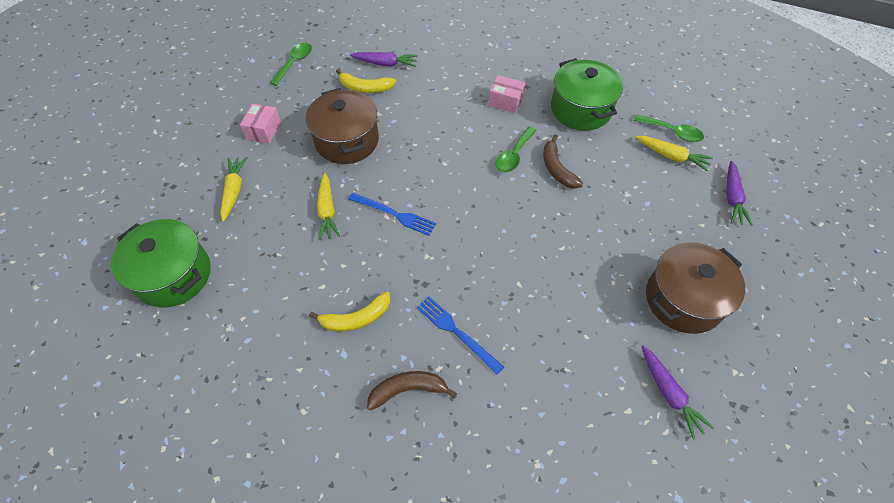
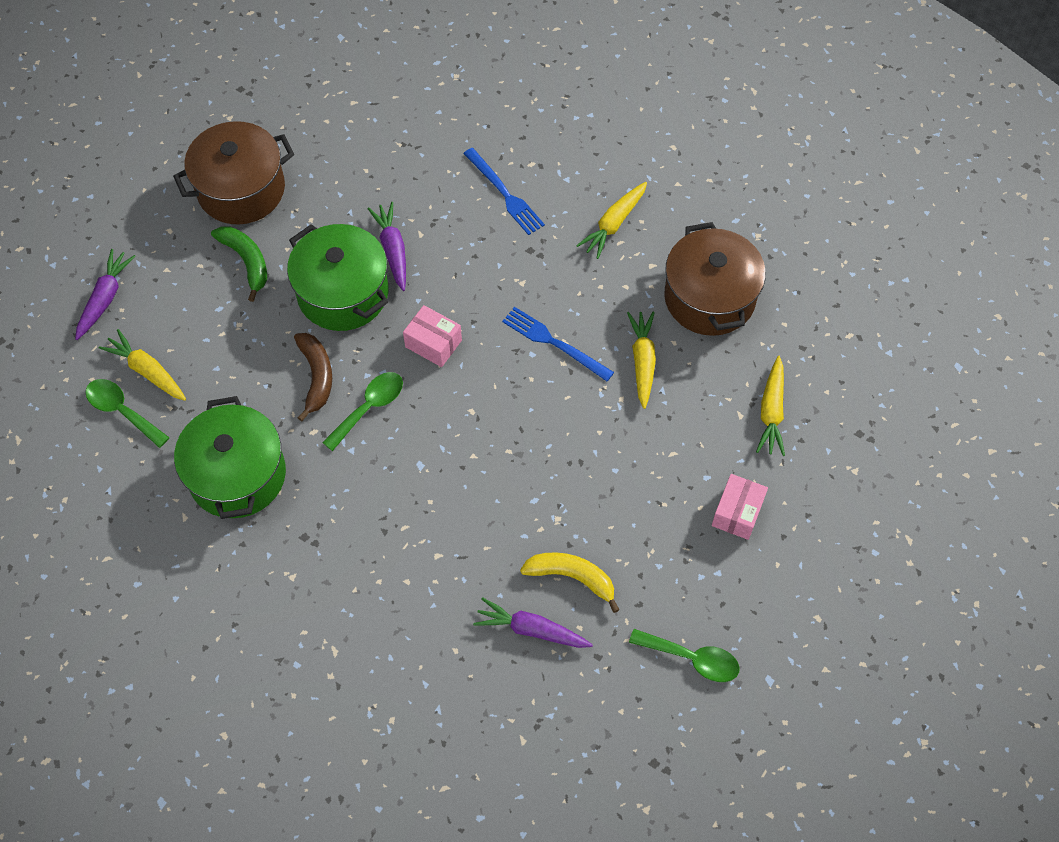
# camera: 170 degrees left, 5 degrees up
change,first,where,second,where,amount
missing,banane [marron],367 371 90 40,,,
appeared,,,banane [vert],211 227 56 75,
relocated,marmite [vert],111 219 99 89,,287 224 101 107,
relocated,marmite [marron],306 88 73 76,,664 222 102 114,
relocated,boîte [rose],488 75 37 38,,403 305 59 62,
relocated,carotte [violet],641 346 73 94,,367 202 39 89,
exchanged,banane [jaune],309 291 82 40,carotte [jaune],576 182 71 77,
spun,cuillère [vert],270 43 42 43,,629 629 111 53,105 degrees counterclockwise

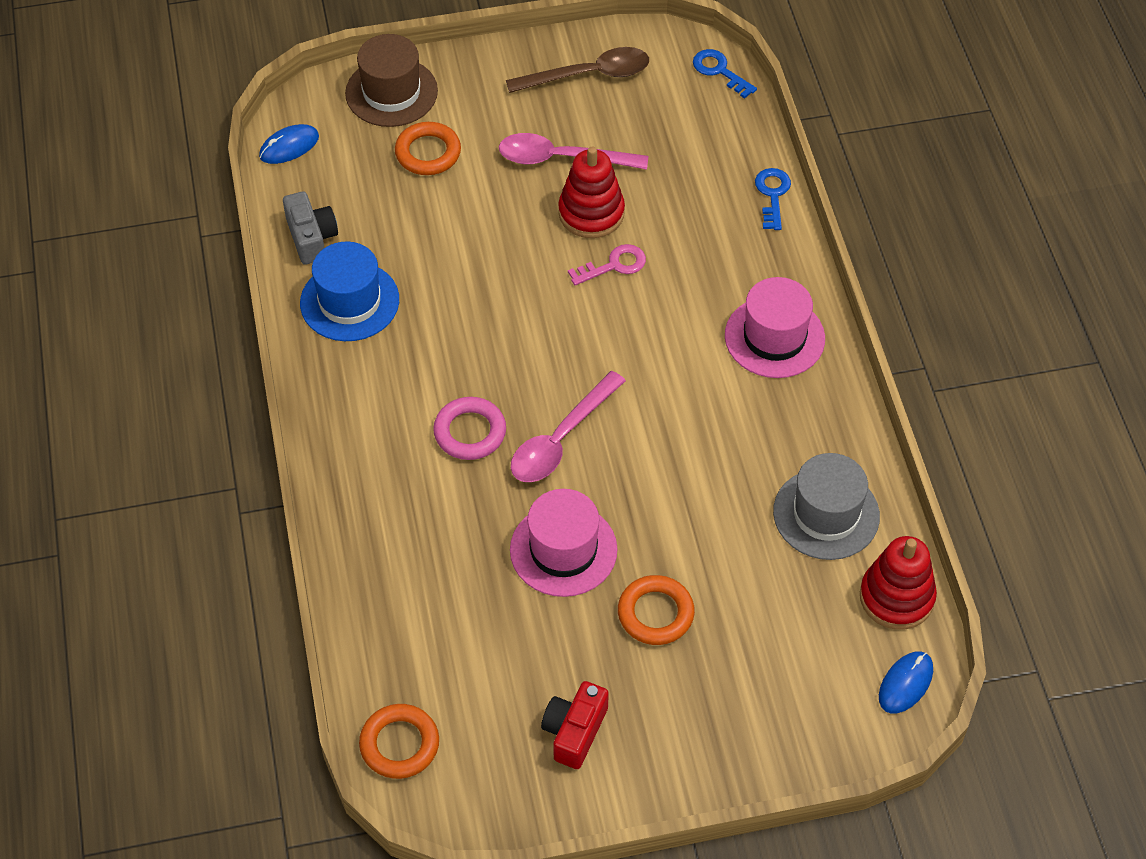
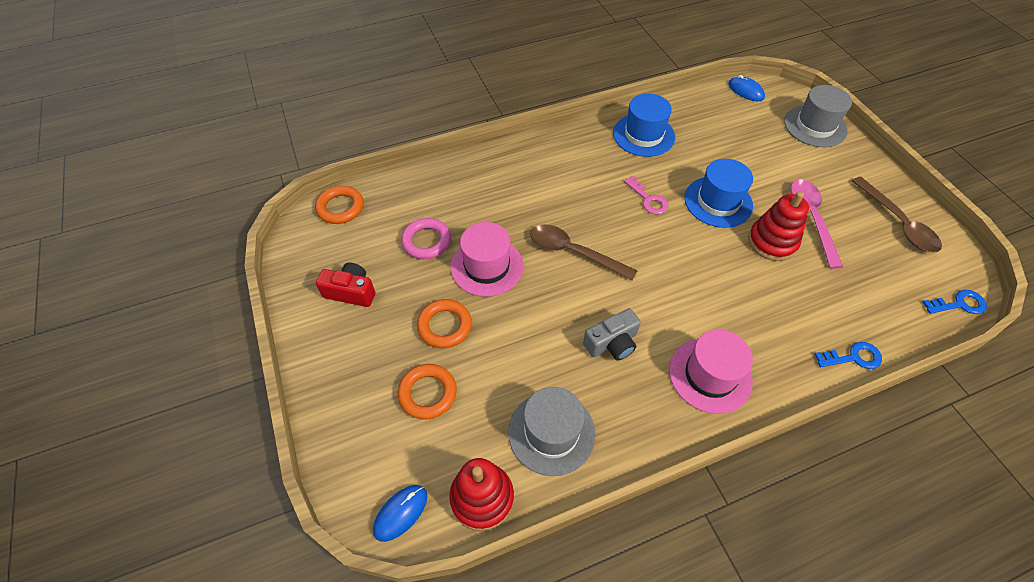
# camera: 80 degrees right, 0 degrees up
change,first,where,second,where,amount
appeared,,,chapeau [bleu],684 159 69 69,
relocated,appareil photo [gris],283 191 55 74,,583 308 58 53,
relocated,anneau [orange],395 122 66 53,,397 364 60 56,
relocated,anneau [rose],433 397 73 63,,401 218 50 41,
relocated,clé [rose],568 244 78 41,,624 176 45 39,
colour,chapeau [marron],345 34 93 93,chapeau [gris],784 85 68 62,
colour,cuillère [rose],511 371 115 111,cuillère [marron],530 224 107 57,
spun,clé [bleu],693 49 64 50,,923 290 64 24,45 degrees clockwise
spun,souris [bleu],879 651 54 62,,373 485 54 57,75 degrees counterclockwise

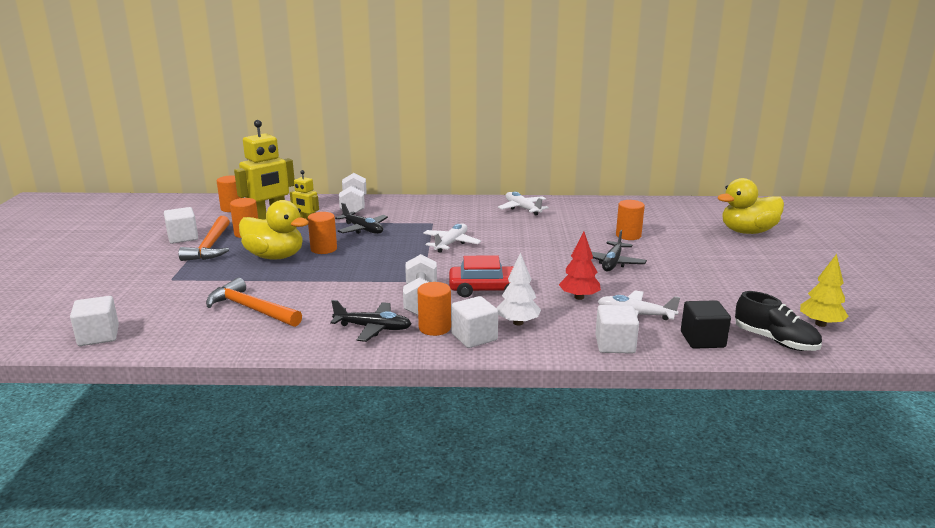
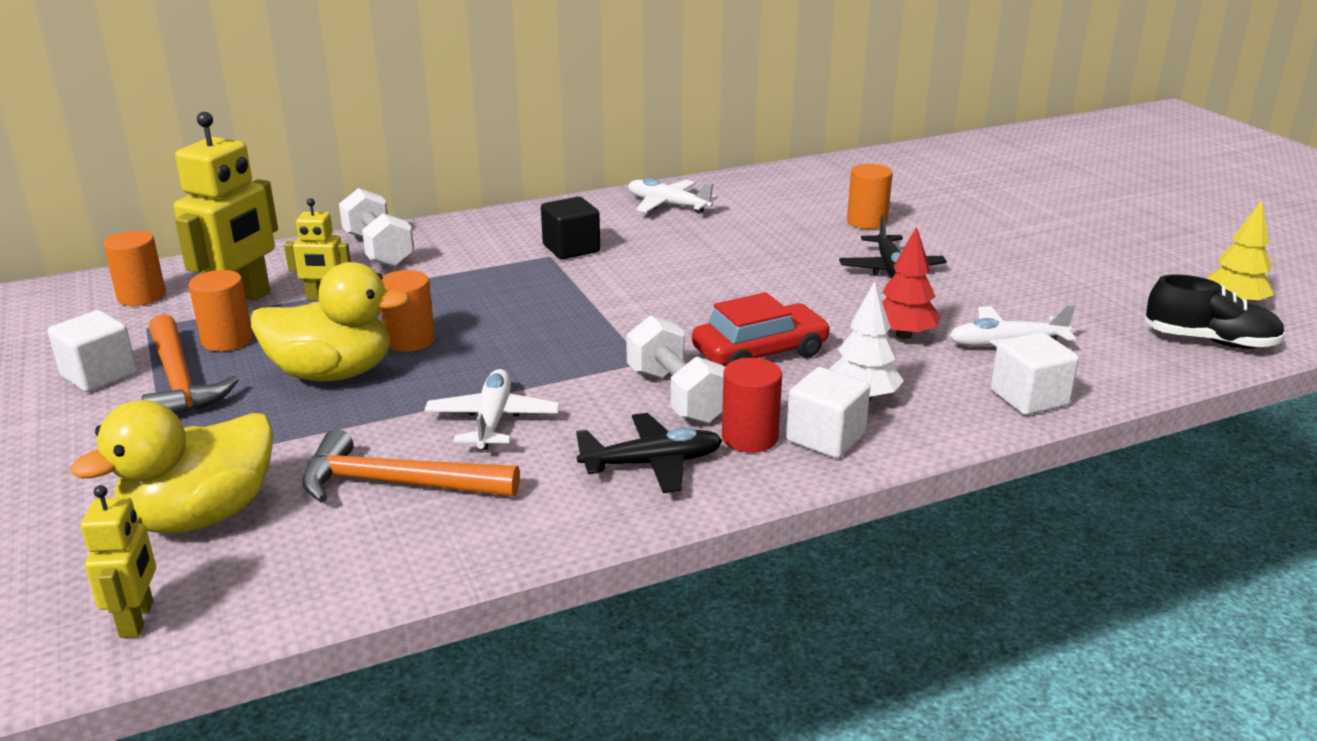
# camera: 25 degrees left, 5 degrees up
change,first,where,second,where,amount
missing,avion [noir],335 203 53 31,,,
relocated,avion [blanc],423 224 58 29,,424 369 136 81,
relocated,cube [noir],681 300 50 49,,541 197 59 62,
relocated,canard [jaune],717 178 67 56,,71 400 203 133,
exchanged,cube [blanc],70 296 49 50,robot [jaune],81 485 75 153,
colour,cylindre [orange],417 282 34 54,cylindre [rouge],722 358 60 95,

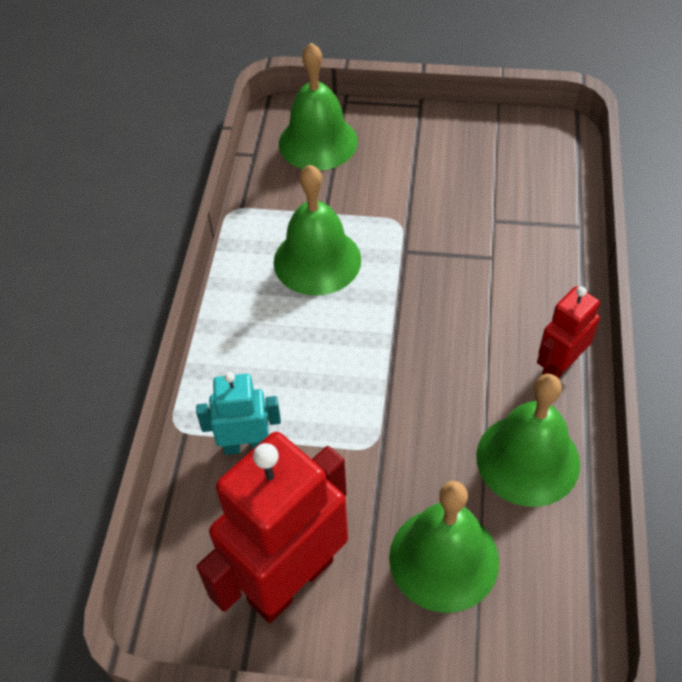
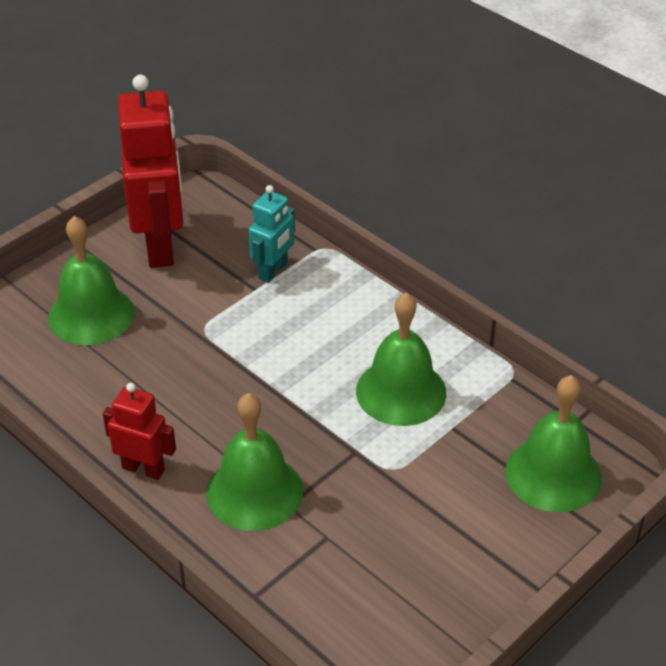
# camera: 125 degrees right, 10 degrees down
change,first,where,second,where,amount
relocated,cloche [vert],476 374 104 133,,206 393 97 138,
spun,robot [rouge],537 286 63 92,,103 383 73 97,60 degrees counterclockwise

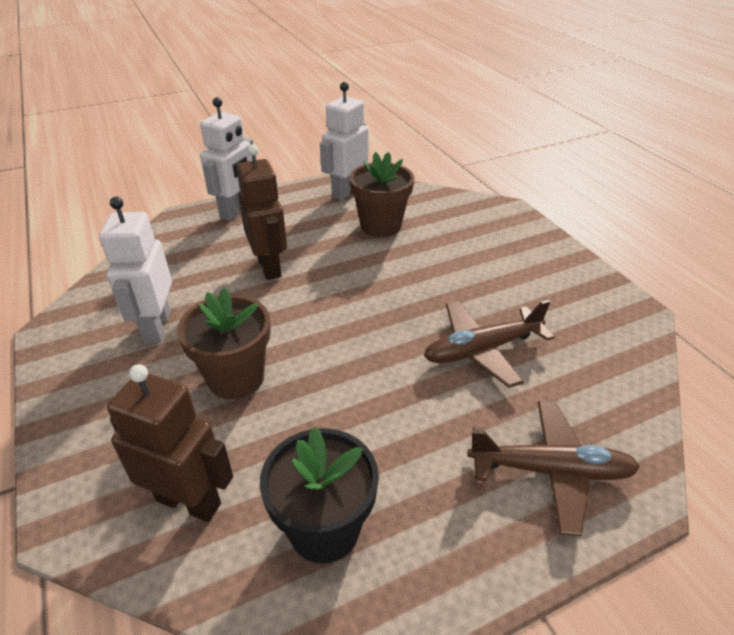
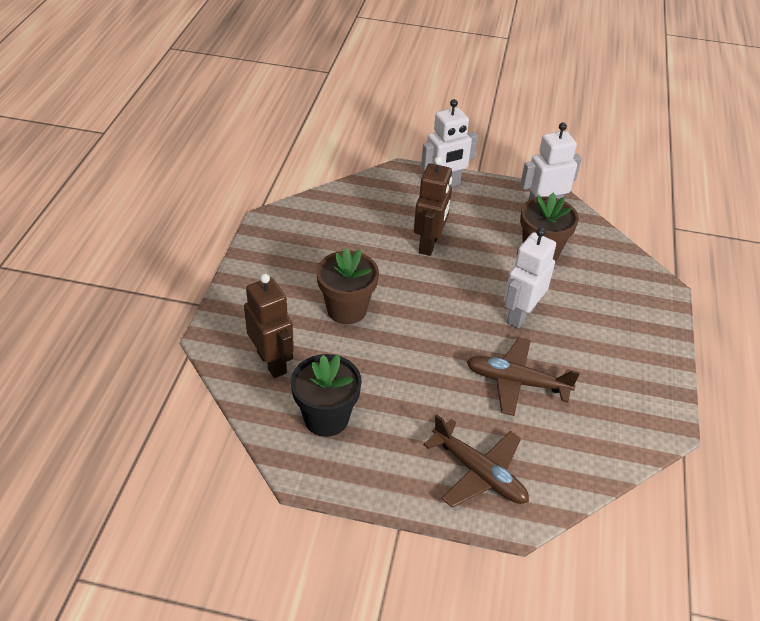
# camera: 35 degrees right, 5 degrees up
change,first,where,second,where,amount
relocated,robot [blanc],99 197 73 146,,504 228 52 100,

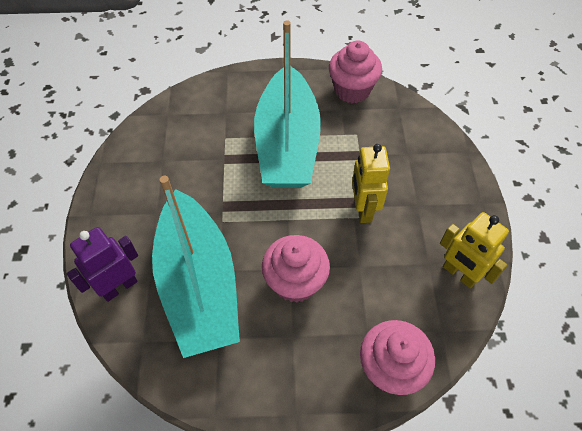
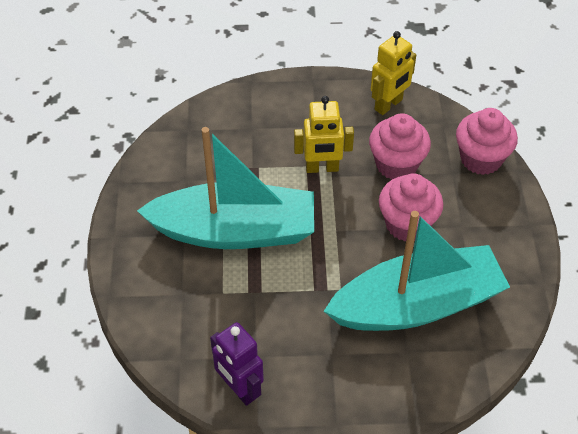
# camera: 90 degrees left, 5 degrees down
change,first,where,second,where,amount
relocated,robot [violet],67 227 71 75,,210 322 54 84,
relocated,muffin [rose],329 40 53 63,,369 113 62 67,

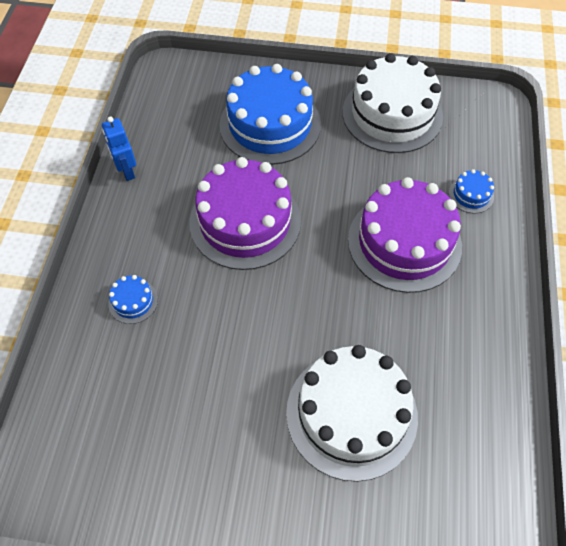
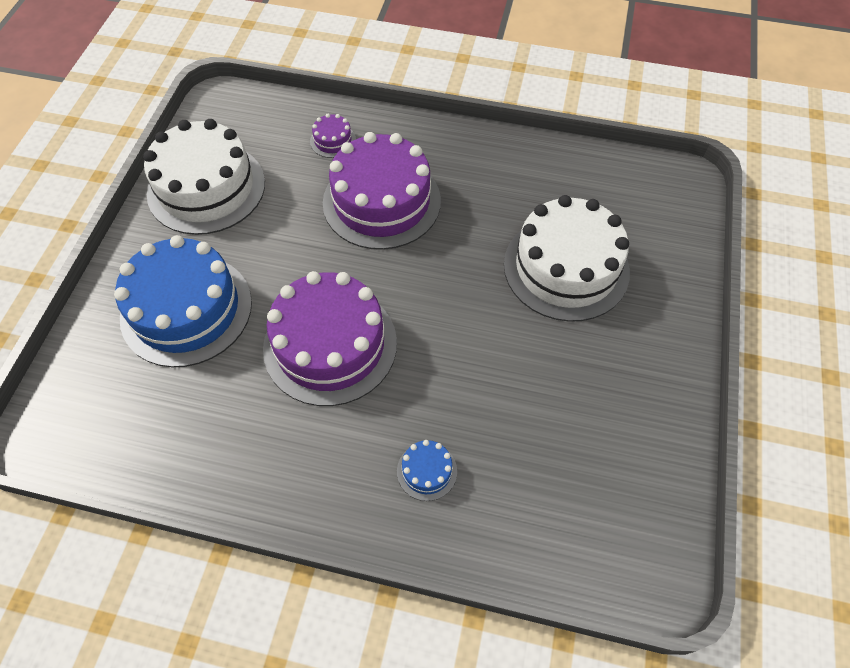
# camera: 85 degrees left, 0 degrees up
change,first,where,second,where,amount
missing,robot [bleu],102 116 34 65,,,
colour,gâteau [bleu],449 169 45 44,gâteau [violet],310 114 46 44,

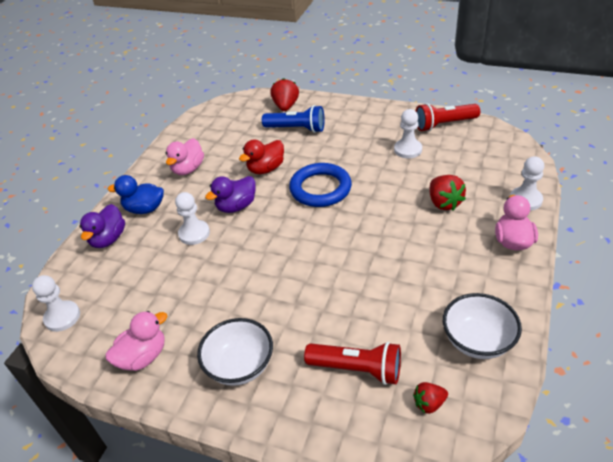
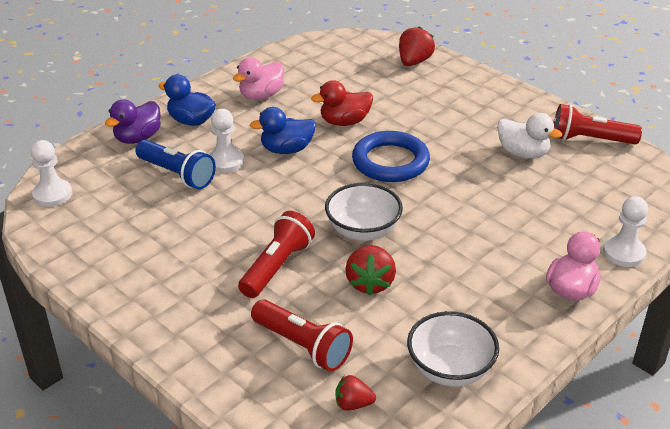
# camera: 20 degrees right, 5 degrees down
change,first,where,second,where,amount
missing,canard [rose],105 311 62 60,,,
appeared,,,lampe de poche [rouge],238 211 77 87,
relocated,bol [blanc],197 318 76 68,,325 183 78 58,
relocated,lampe de poche [bleu],262 105 63 28,,135 140 81 49,
relocated,fraise [rouge],429 175 37 35,,345 245 51 51,
exchanged,pion [blanc],394 109 28 49,canard [blanc],497 113 65 46,
colour,canard [violet],205 176 51 37,canard [bleu],250 107 66 47,

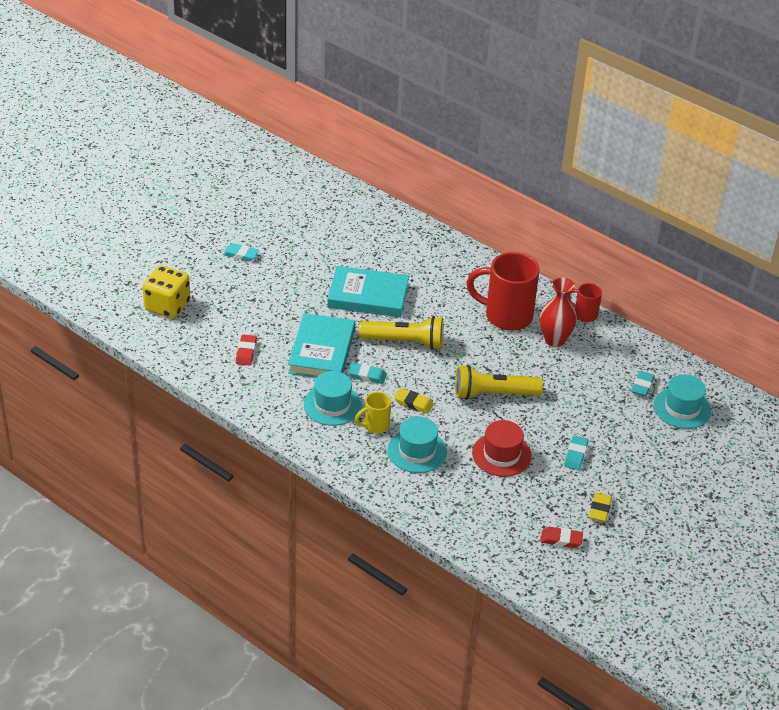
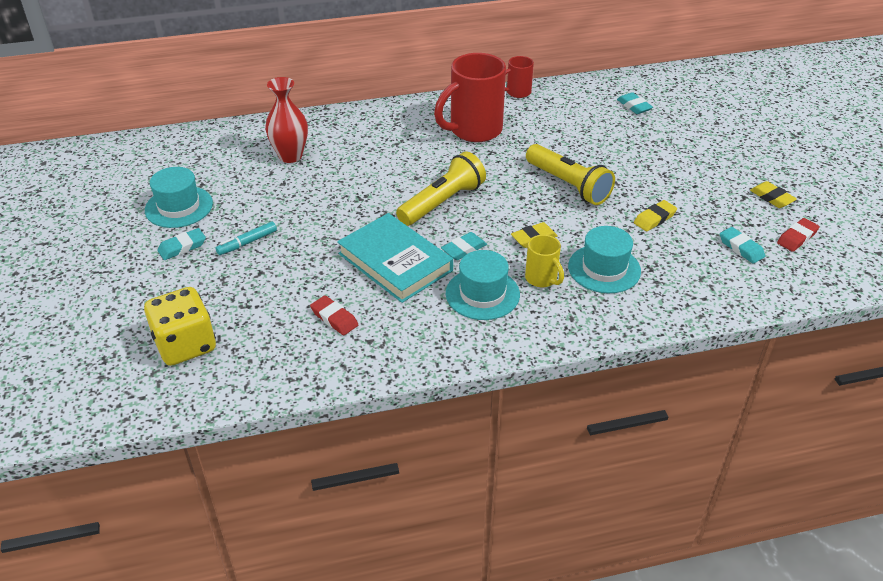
# camera: 50 degrees left, 0 degrees up
change,first,where,second,where,amount
missing,livre [turquoise],327 266 82 52,,,
appeared,,,feutre [turquoise],216 222 61 33,
relocated,vase [rouge],540 278 37 69,,265 77 43 86,
relocated,gomme [turquoise],564 435 24 35,,720 227 45 37,
relocated,chapeau [turquoise],654 375 57 54,,145 167 68 61,
exchanged,chapeau [rouge],472 420 60 57,gomme [jaune],634 200 43 31,
spun,tasse [jaune],355 392 36 42,,525 235 39 52,45 degrees counterclockwise
spun,lampe de poche [jaune],455 365 88 35,,526 144 89 61,75 degrees counterclockwise

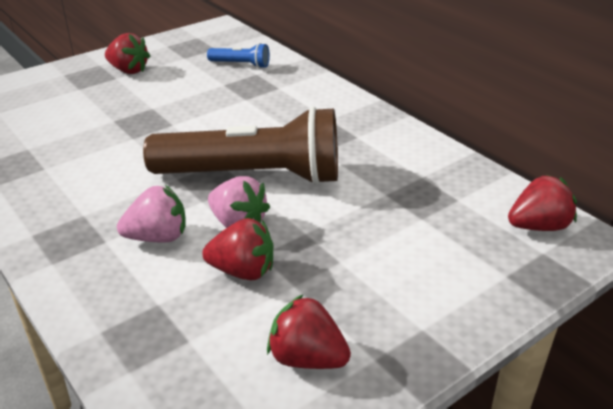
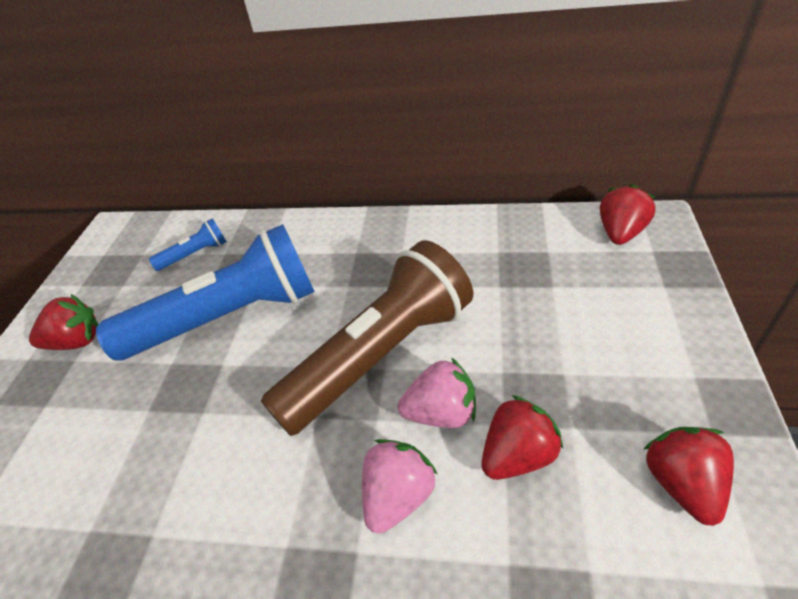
# camera: 40 degrees left, 10 degrees up
change,first,where,second,where,amount
appeared,,,lampe de poche [bleu],96 224 219 137,
spun,fraise [rouge],267 294 84 75,,643 427 91 99,105 degrees clockwise

